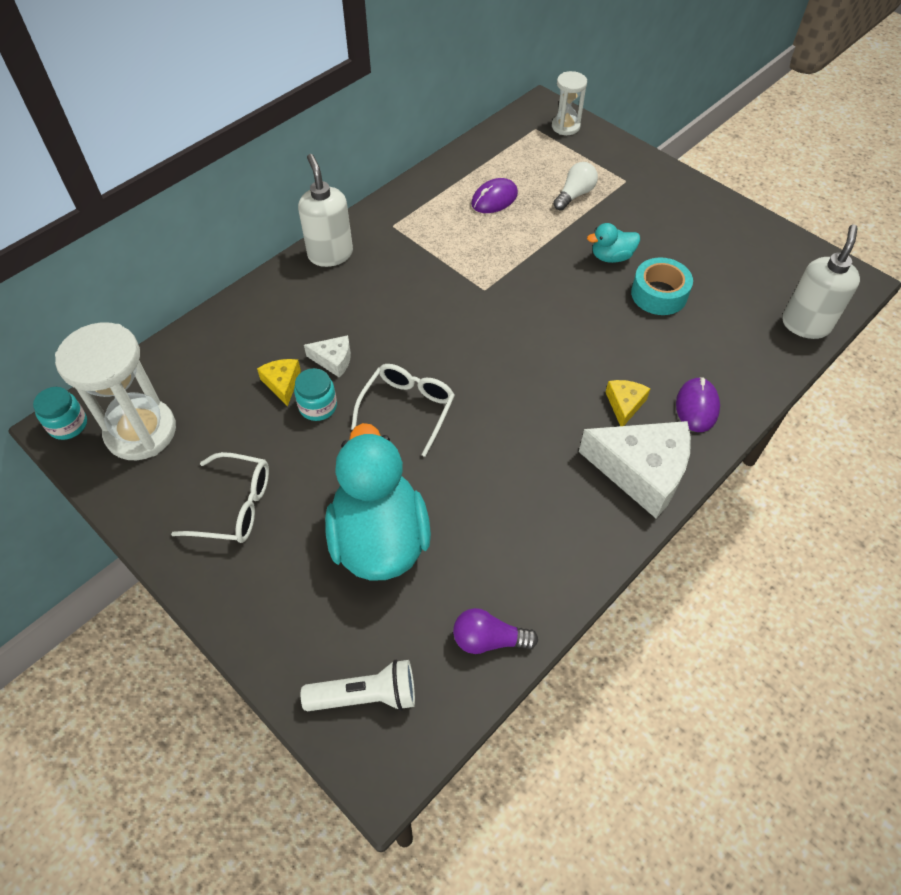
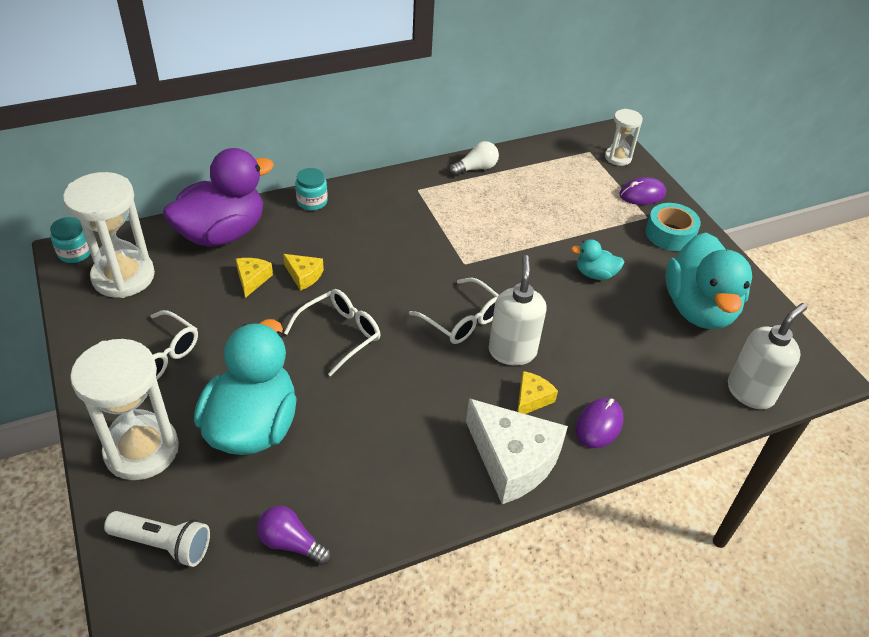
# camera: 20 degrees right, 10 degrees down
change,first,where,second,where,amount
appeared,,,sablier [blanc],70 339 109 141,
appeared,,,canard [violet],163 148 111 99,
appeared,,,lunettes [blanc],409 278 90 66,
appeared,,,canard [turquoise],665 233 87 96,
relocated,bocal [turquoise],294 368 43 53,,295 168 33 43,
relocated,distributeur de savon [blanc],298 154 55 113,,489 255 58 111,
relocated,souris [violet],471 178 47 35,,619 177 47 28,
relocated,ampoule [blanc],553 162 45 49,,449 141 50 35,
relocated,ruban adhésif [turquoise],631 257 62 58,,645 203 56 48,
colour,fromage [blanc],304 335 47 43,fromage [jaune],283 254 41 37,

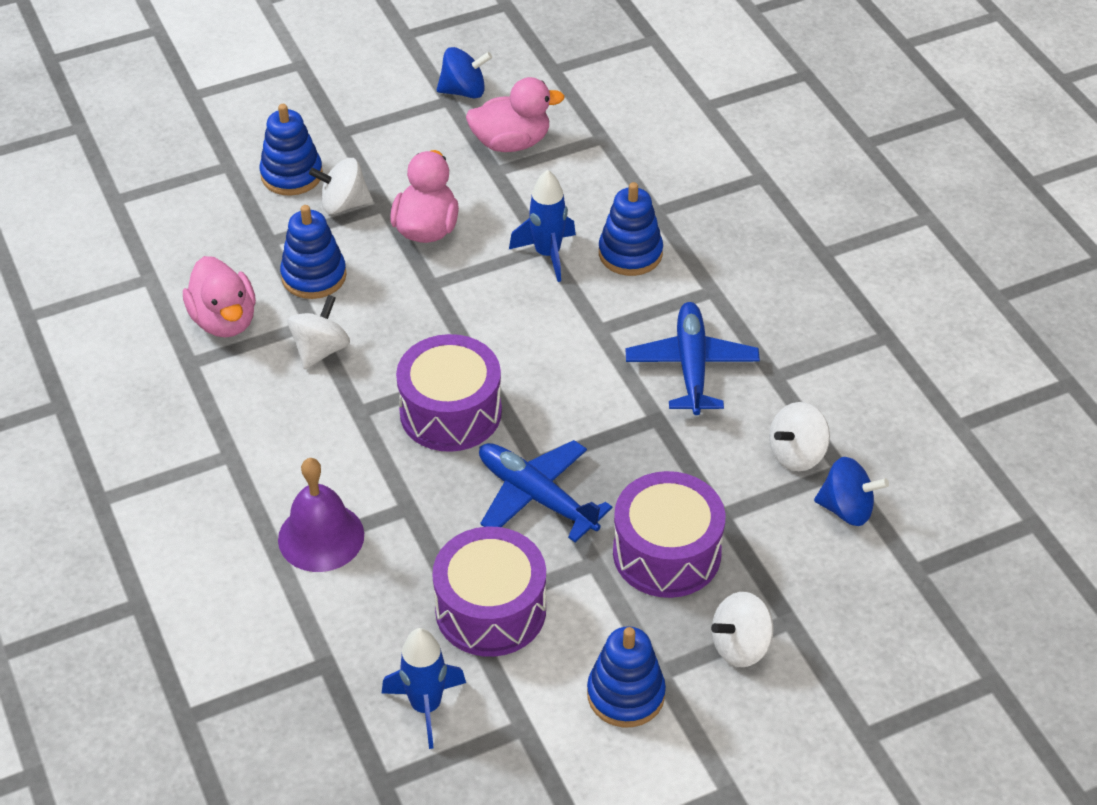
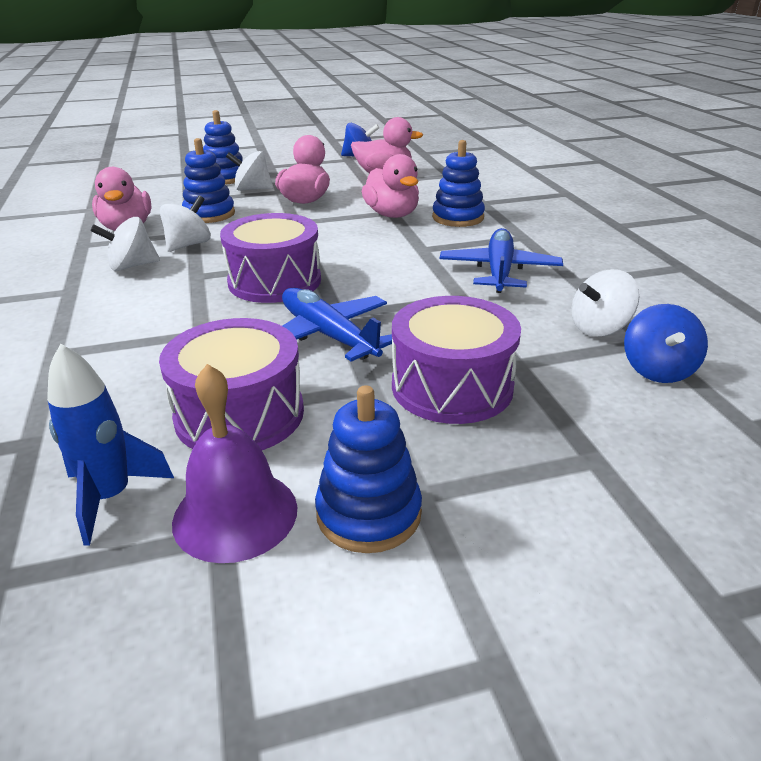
# camera: 10 degrees right, 15 degrees down
change,first,where,second,where,amount
relocated,cloche [violet],278 458 86 114,,172 364 125 199,
relocated,toupie [blanc],711 592 62 75,,91 217 69 54,
exchanged,fusée [bleu],509 170 67 112,canard [rose],362 154 57 64,
spun,toupie [bleu],814 457 75 69,,624 304 84 79,75 degrees clockwise

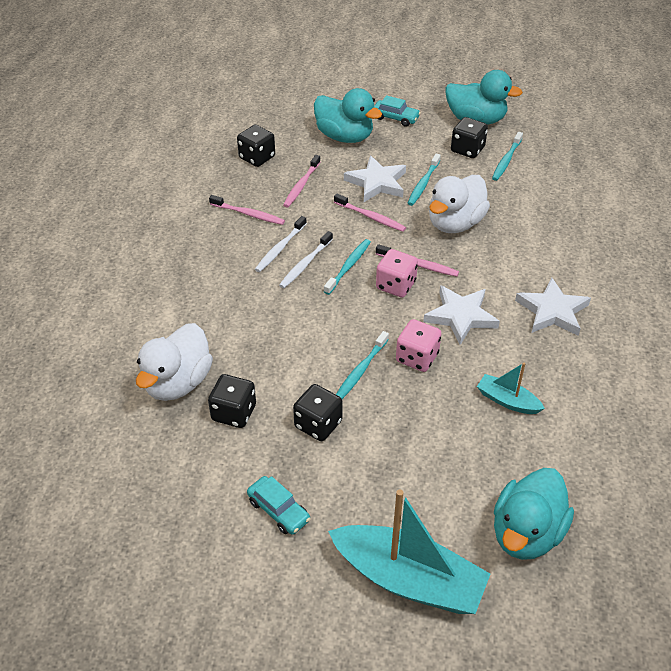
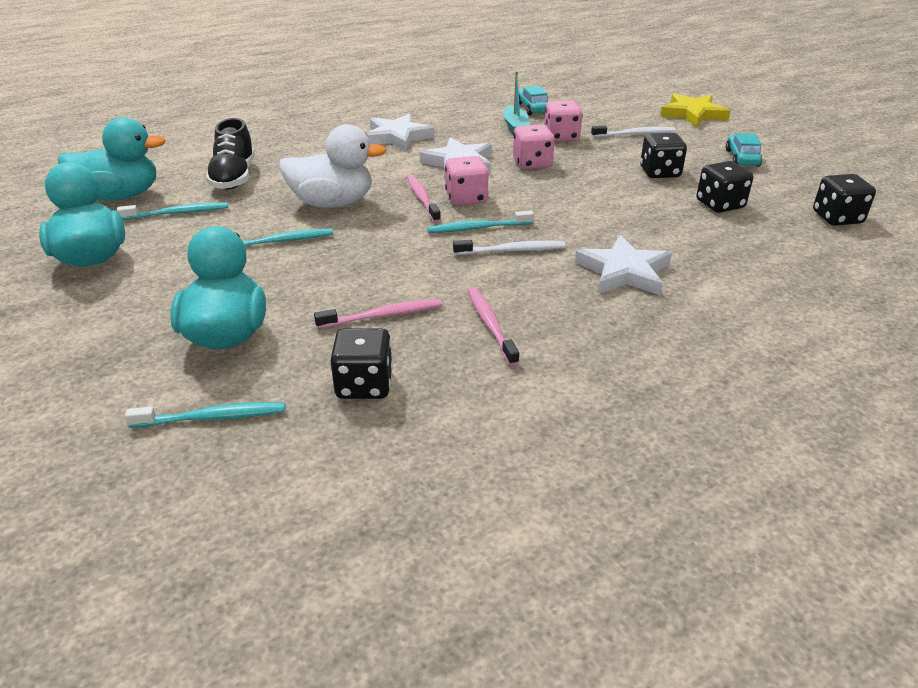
# camera: 130 degrees left, 10 degrees down
change,first,where,second,where,amount
missing,canard [blanc],136 323 77 78,,,
missing,brosse à dents [rose],334 194 72 38,,,
appeared,,,chaussure [noir],206 118 49 72,
appeared,,,dé [rose],544 100 39 42,
relocated,brosse à dents [blanc],255 216 52 56,,591 125 84 12,
relocated,brosse à dents [turquoise],336 331 53 68,,125 402 160 26,
relocated,étoile [blanc],344 156 62 46,,575 235 97 60,
relocated,voiture [turquoise],374 95 47 32,,519 86 29 29,
relocated,dé [noir],451 117 37 41,,813 174 63 52,
relocated,canard [turquoise],494 468 80 92,,58 117 108 84,
exchanged,bateau [turquoise],328 489 162 125,étoile [jaune],660 93 70 34,

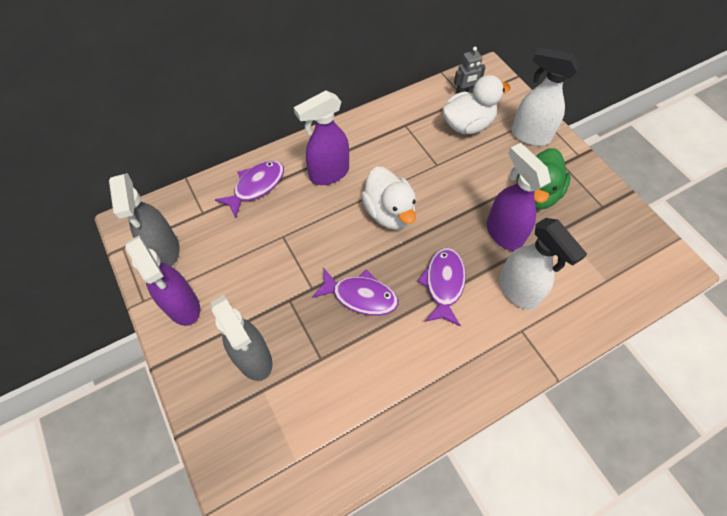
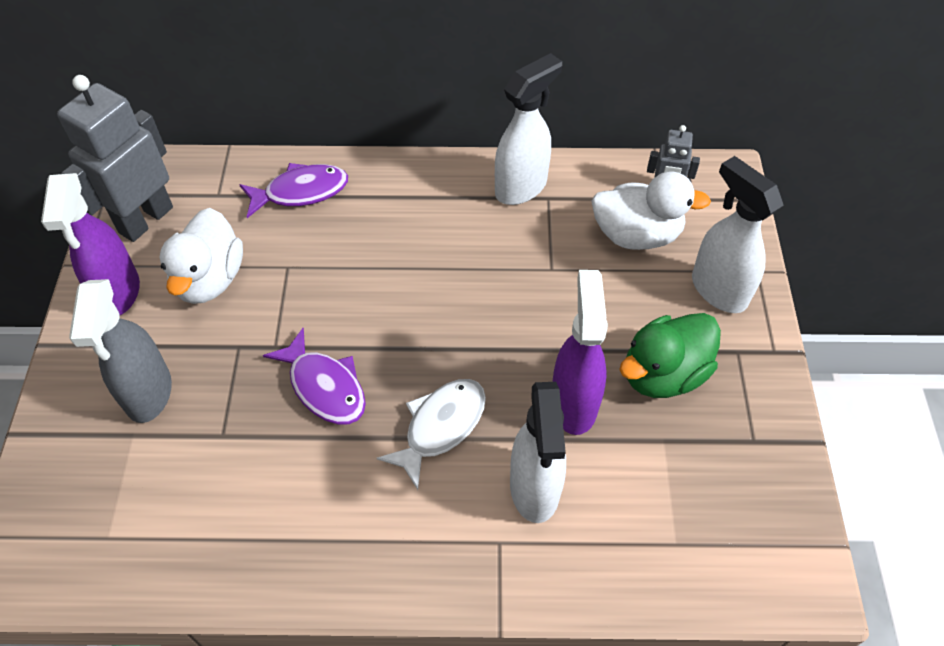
# camera: 30 degrees right, 5 degrees down
change,first,where,second,where,amount
missing,vaporisateur [violet],294 91 55 94,,,
appeared,,,vaporisateur [blanc],495 53 67 152,
relocated,canard [blanc],361 167 55 63,,160 208 83 96,
exchanged,vaporisateur [gris],109 173 71 94,robot [gris],57 75 116 167,
colour,poisson [violet],418 248 48 78,poisson [blanc],377 379 109 111,

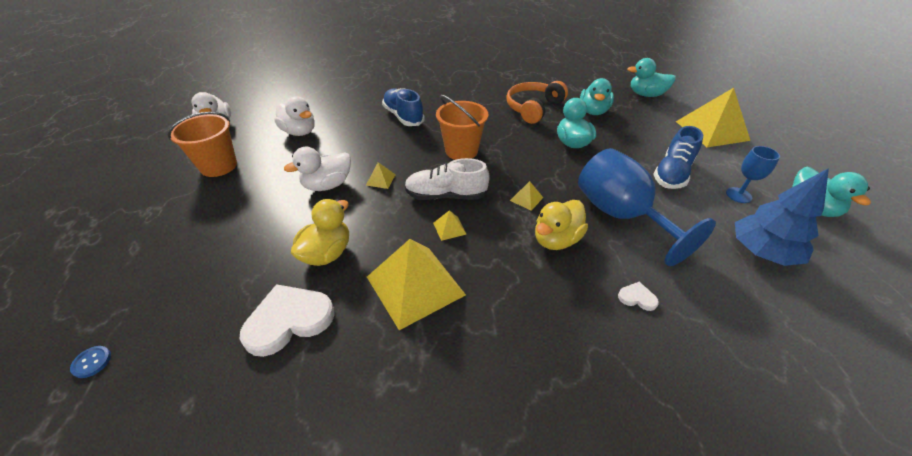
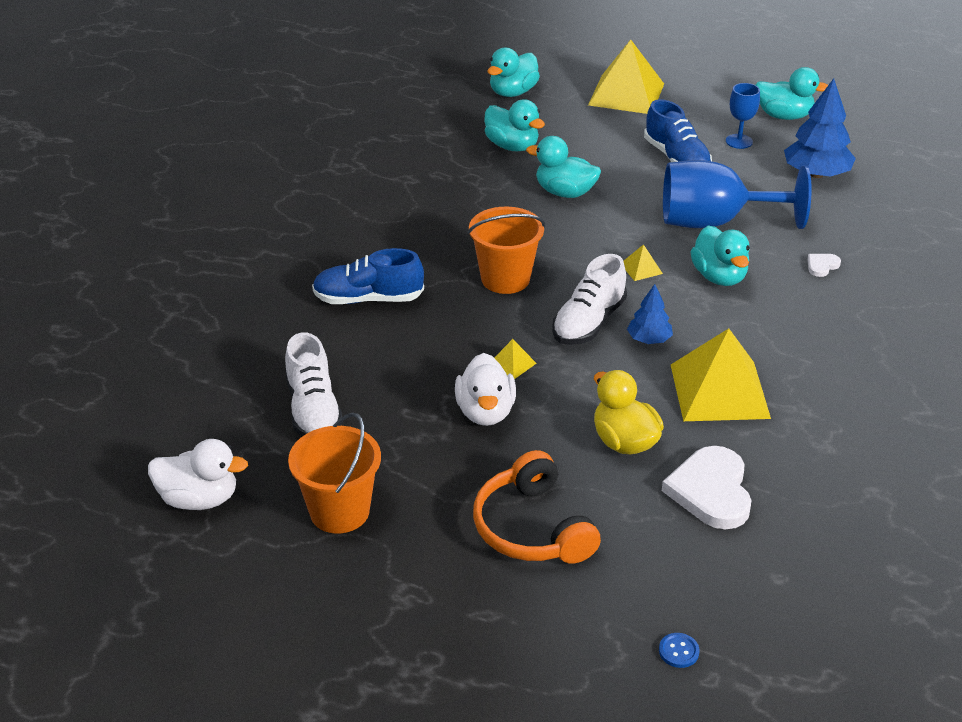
# camera: 60 degrees left, 5 degrees down
change,first,where,second,where,amount
relocated,casque audio [orange],506 81 62 43,,473 450 128 114,
exchanged,canard [blanc],274 96 41 40,chaussure [blanc],285 332 58 104,
exchanged,pyramide [jaune],433 210 33 31,arbre [bleu],627 284 46 60,
colour,canard [jaune],535 200 53 50,canard [turquoise],691 225 59 61,

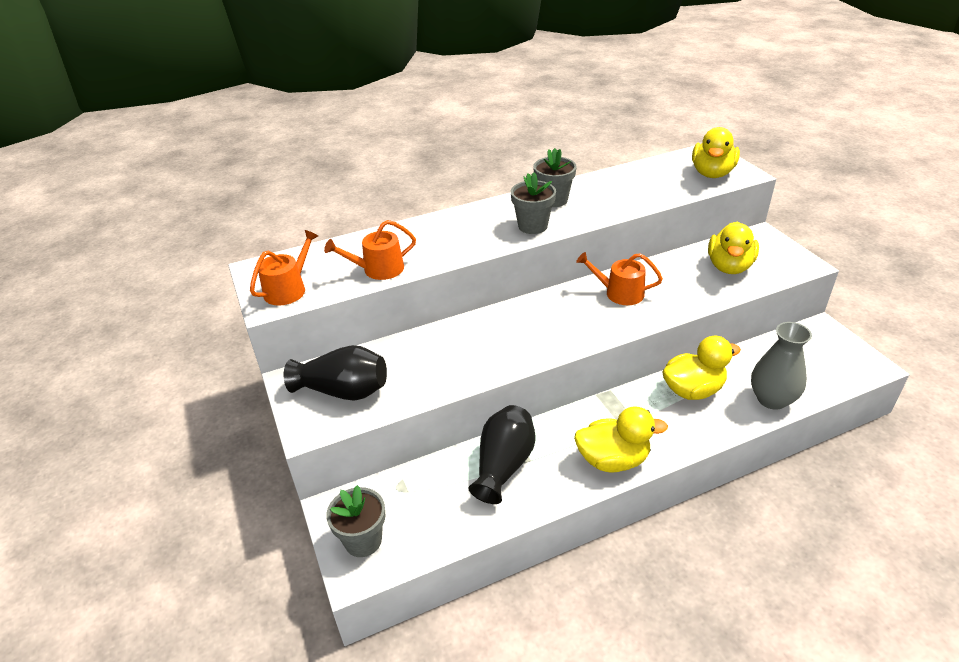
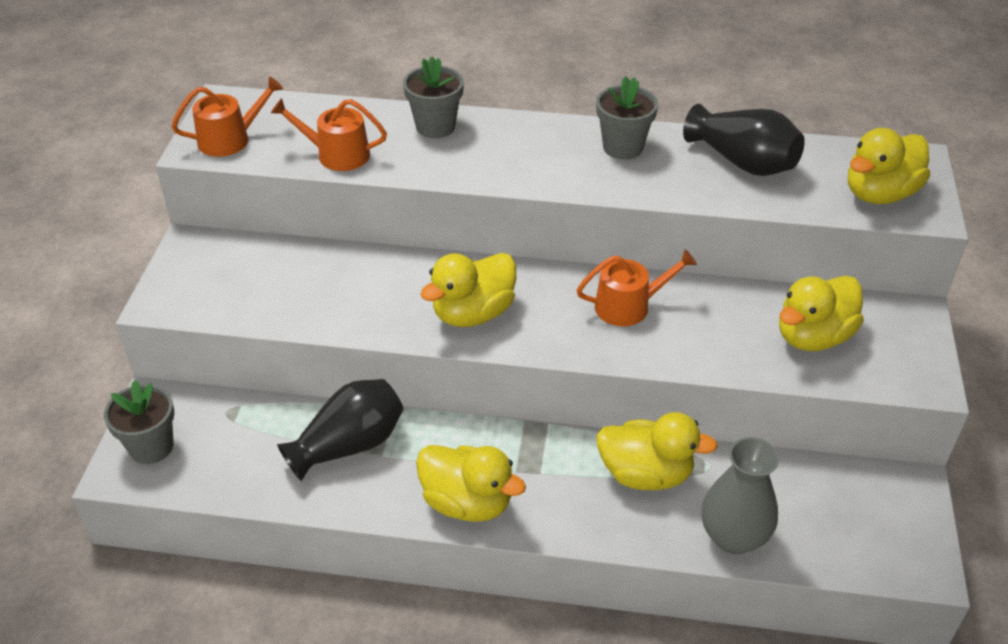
# camera: 30 degrees right, 5 degrees up
change,first,where,second,where,amount
appeared,,,canard [jaune],420 253 96 74,
relocated,vase [noir],283 345 104 56,,683 104 122 72,
relocated,pot de fleurs [gris],511 173 45 61,,403 57 61 81,
spun,arrosoir [orange],576 252 87 53,,577 249 120 77,120 degrees clockwise

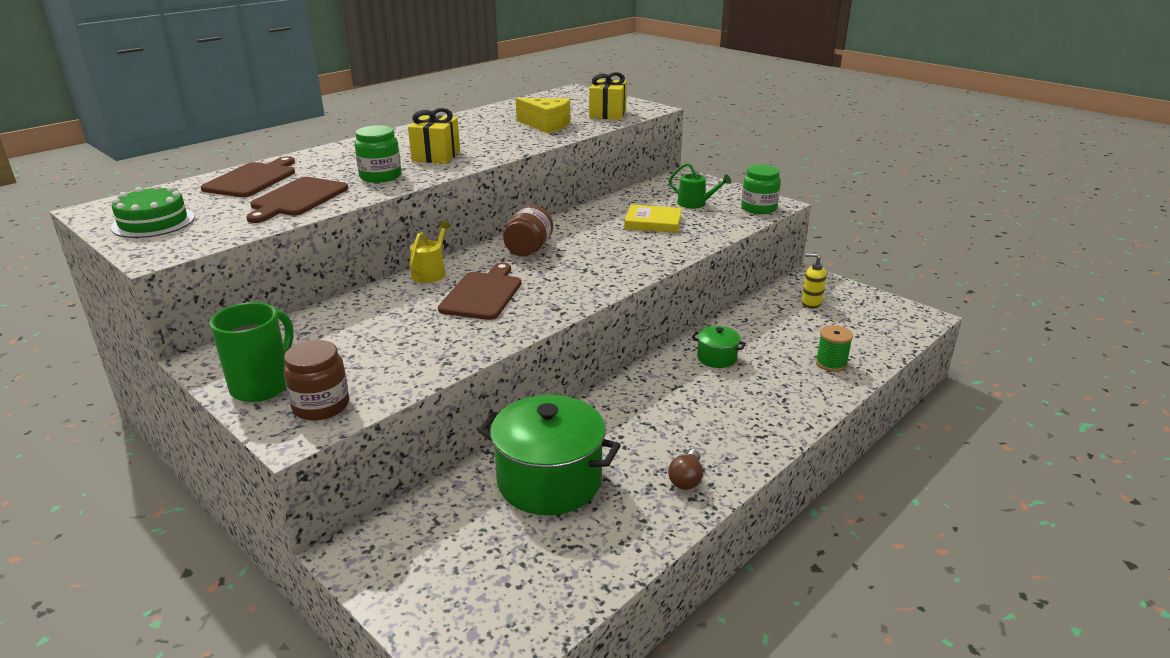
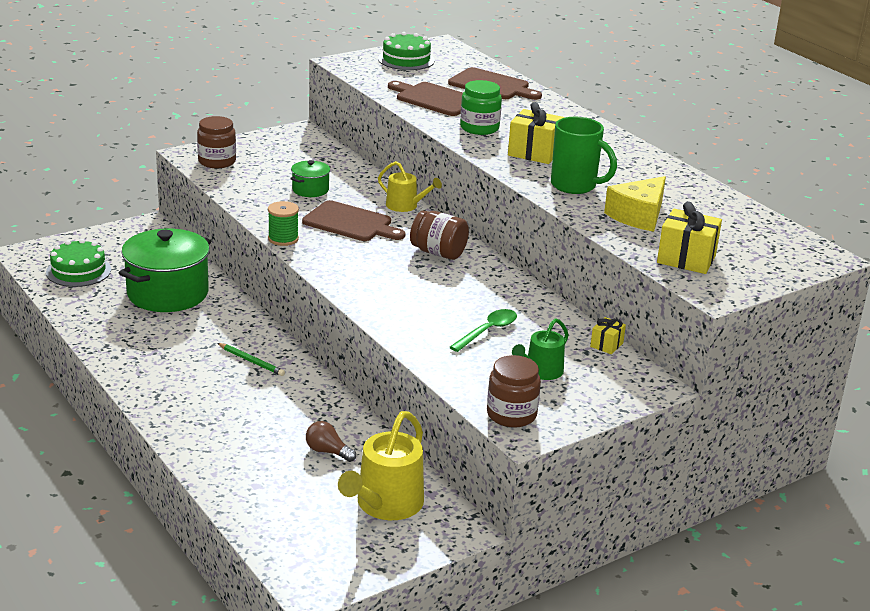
# camera: 100 degrees right, 0 degrees up
change,first,where,second,where,amount
appeared,,,gâteau [vert],46 239 65 48,
appeared,,,crayon [vert],217 343 68 33,
appeared,,,cadeau [jaune],590 317 36 37,
relocated,tasse [vert],210 302 84 100,,551 117 66 77,
relocated,ampoule [marron],668 449 35 41,,306 421 50 41,
relocated,marmite [vert],691 326 55 42,,290 160 41 37,
relocated,bobine [vert],815 325 38 47,,268 201 31 45,
exchanged,livre [jaune],624 204 58 29,cuillère [vert],450 309 67 43,
exchanged,distributeur de savon [jaune],802 253 24 55,arrosoir [jaune],338 411 86 109,
colour,bocal [vert],741 165 40 49,bocal [marron],487 355 54 73,

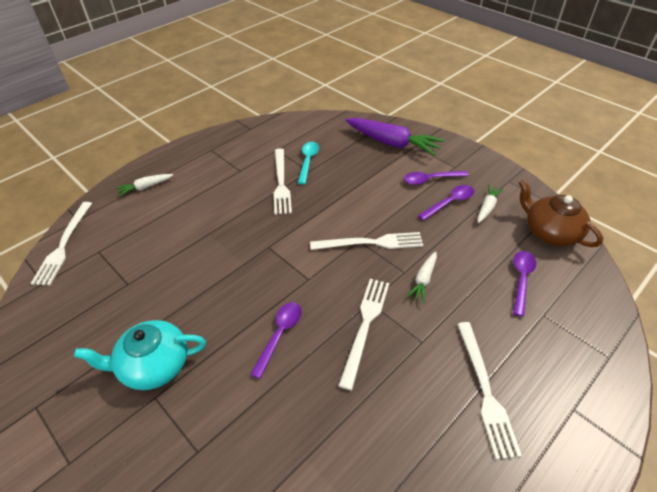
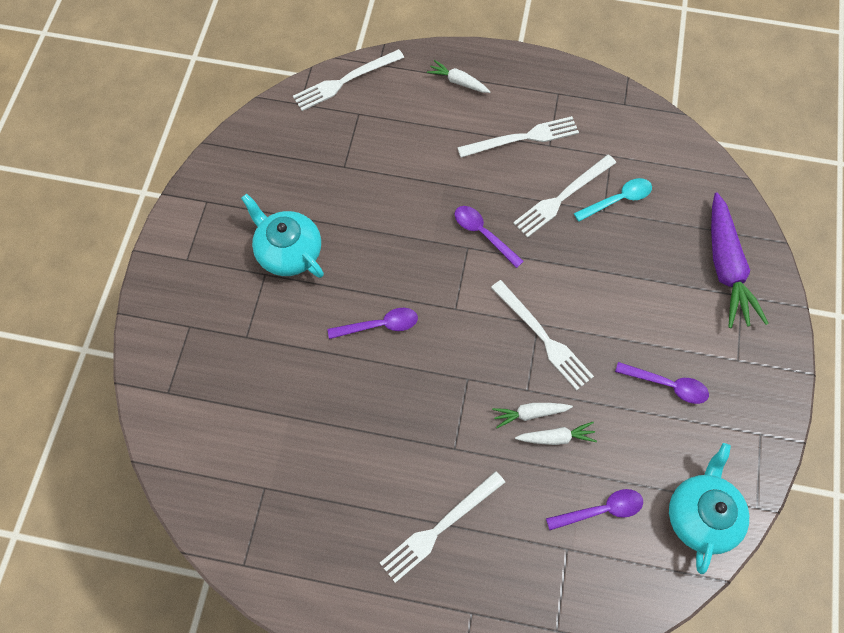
# camera: 55 degrees right, 20 degrees up
change,first,where,second,where,amount
relocated,fourchette [blanc],338 279 51 111,,457 116 122 42,
relocated,cuillère [violet],404 171 64 14,,455 206 69 62,
relocated,carotte [blanc],477 185 27 38,,515 422 82 23,
colour,théière [marron],518 179 85 68,théière [turquoise],669 443 80 131,

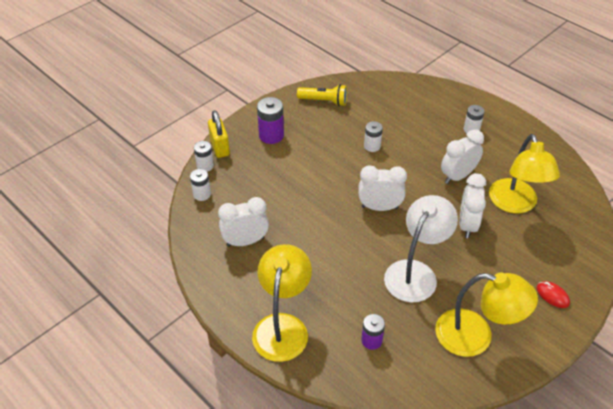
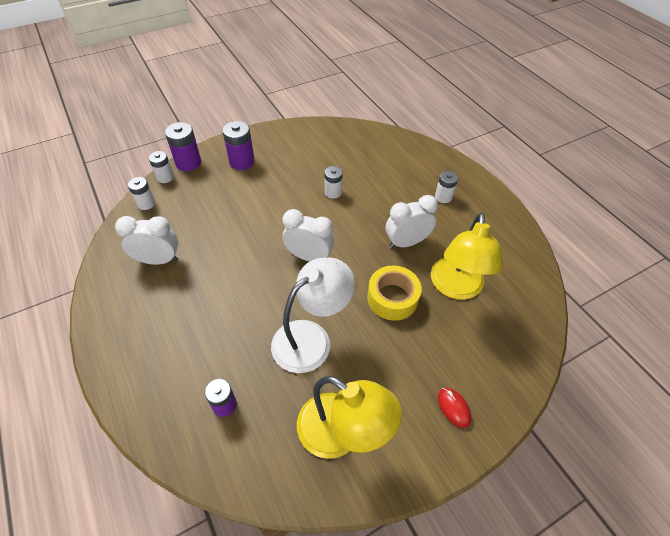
# camera: 15 degrees right, 5 degrees up
change,first,where,second,where,amount
missing,lampe [jaune],252 244 60 118,,,
missing,lampe de poche [jaune],297 84 50 22,,,
exchanged,cadenas [jaune],208 110 22 48,pile [violet],165 122 36 49,
exchanged,réveil [blanc],459 173 27 65,ruban adhésif [jaune],367 266 55 55,

